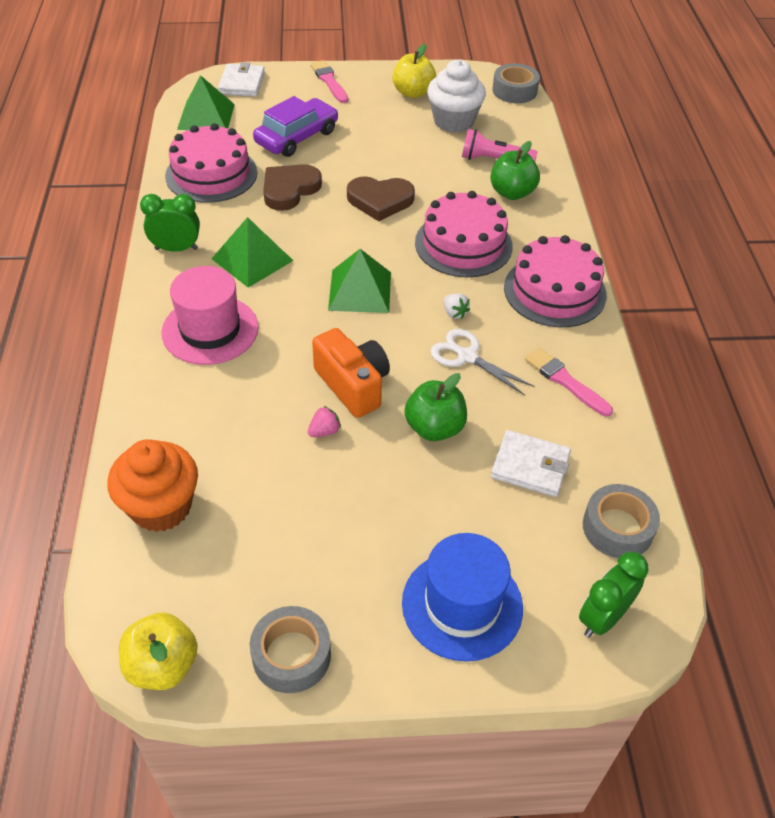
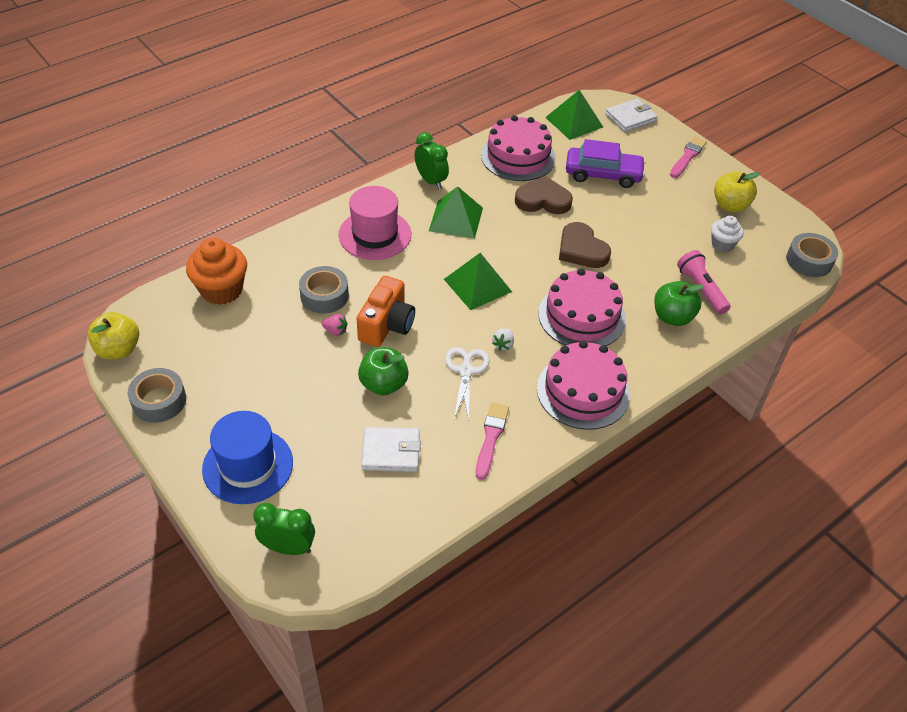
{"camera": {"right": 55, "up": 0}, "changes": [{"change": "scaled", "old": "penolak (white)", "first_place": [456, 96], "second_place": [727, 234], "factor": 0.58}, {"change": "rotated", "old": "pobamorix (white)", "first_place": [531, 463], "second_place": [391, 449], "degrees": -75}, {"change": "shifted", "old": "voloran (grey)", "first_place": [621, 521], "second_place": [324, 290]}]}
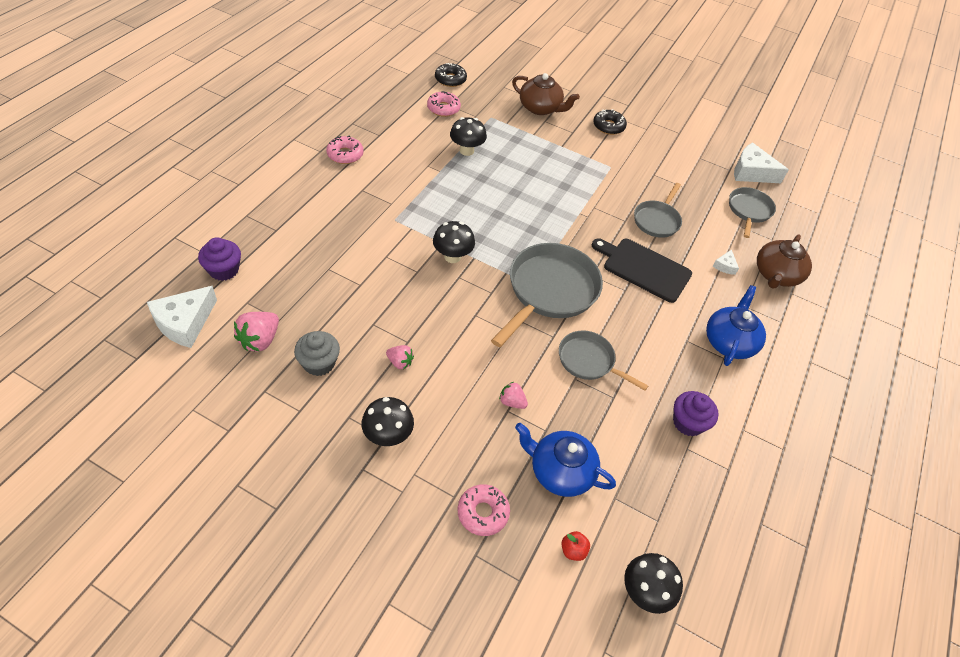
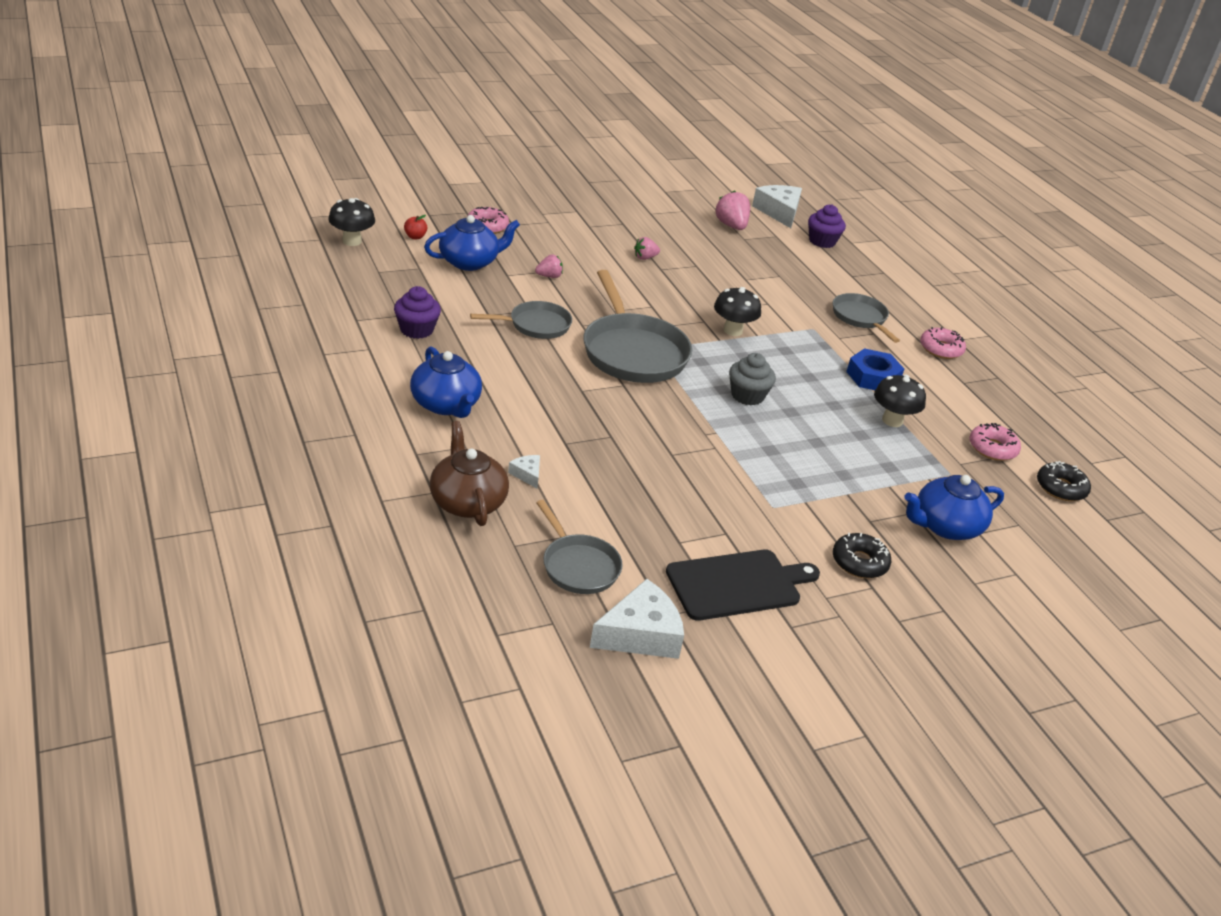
{"camera": {"right": 130, "up": -15}, "changes": [{"change": "shifted", "old": "penolak (grey)", "first_place": [317, 353], "second_place": [752, 379]}, {"change": "gone", "old": "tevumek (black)", "first_place": [388, 421]}, {"change": "repainted", "old": "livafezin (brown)", "new": "livafezin (blue)", "first_place": [546, 94], "second_place": [954, 507]}, {"change": "shifted", "old": "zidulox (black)", "first_place": [642, 270], "second_place": [743, 585]}, {"change": "shifted", "old": "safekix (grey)", "first_place": [658, 210], "second_place": [866, 318]}, {"change": "new", "new": "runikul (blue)", "second_place": [875, 369]}]}
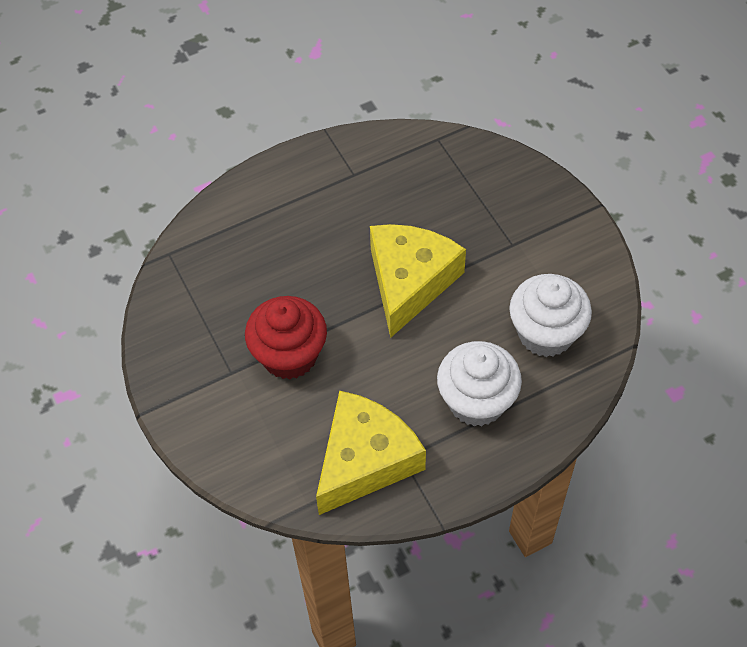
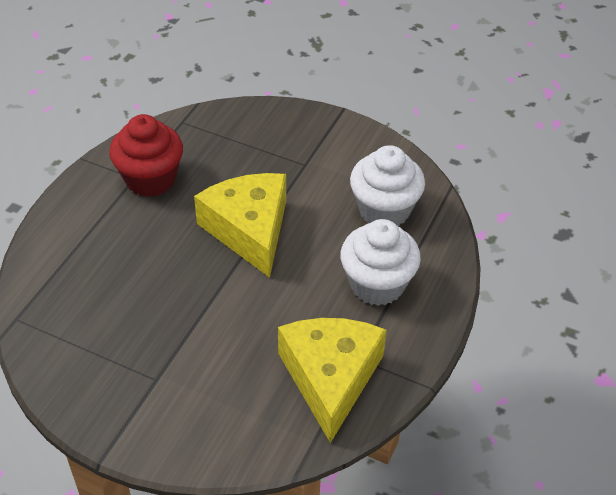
{"camera": {"right": -40, "up": -10}, "changes": [{"change": "shifted", "old": "penolak (red)", "first_place": [286, 337], "second_place": [146, 155]}]}
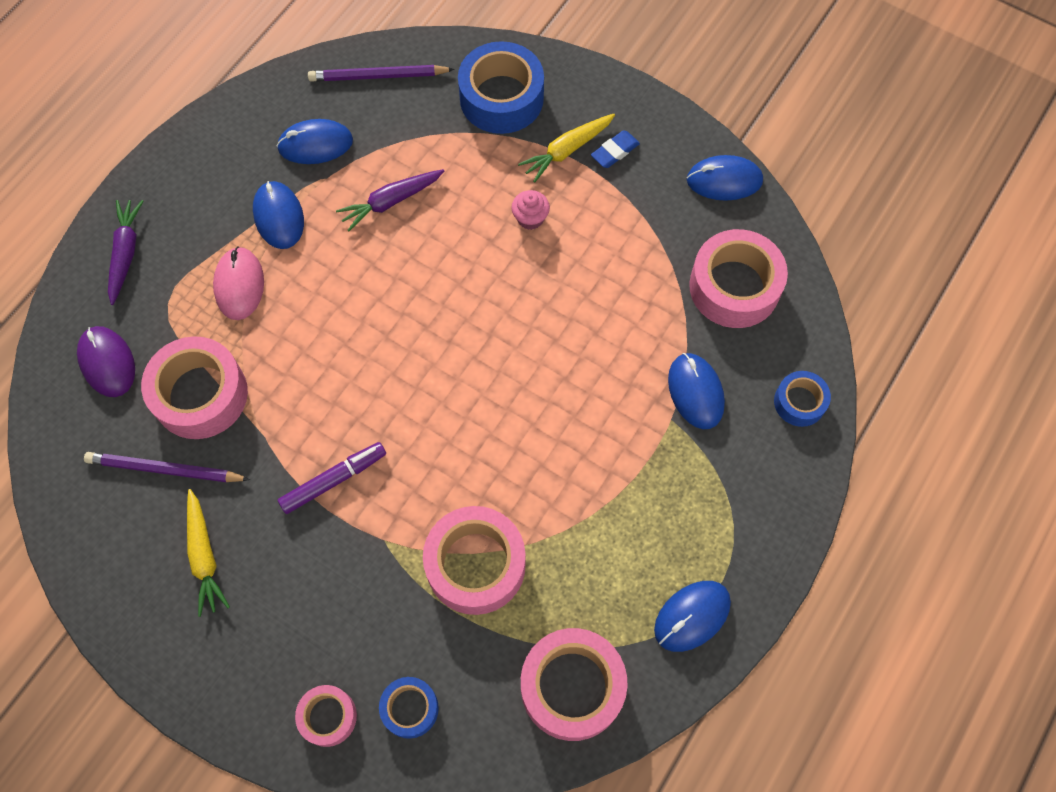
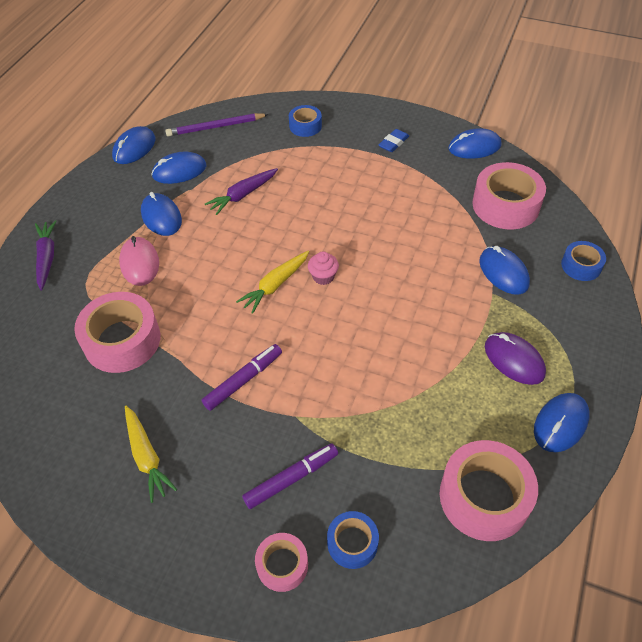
{"camera": {"right": -10, "up": -15}, "changes": [{"change": "shifted", "old": "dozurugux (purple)", "first_place": [106, 361], "second_place": [515, 358]}, {"change": "gone", "old": "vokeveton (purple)", "first_place": [167, 467]}, {"change": "gone", "old": "voloran (pink)", "first_place": [474, 560]}, {"change": "scaled", "old": "voloran (blue)", "first_place": [501, 87], "second_place": [305, 121], "factor": 0.55}, {"change": "shifted", "old": "penolak (pink)", "first_place": [531, 210], "second_place": [323, 268]}, {"change": "shifted", "old": "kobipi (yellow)", "first_place": [566, 148], "second_place": [272, 282]}, {"change": "new", "new": "dozurugux (blue)", "second_place": [134, 145]}, {"change": "new", "new": "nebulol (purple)", "second_place": [290, 476]}]}
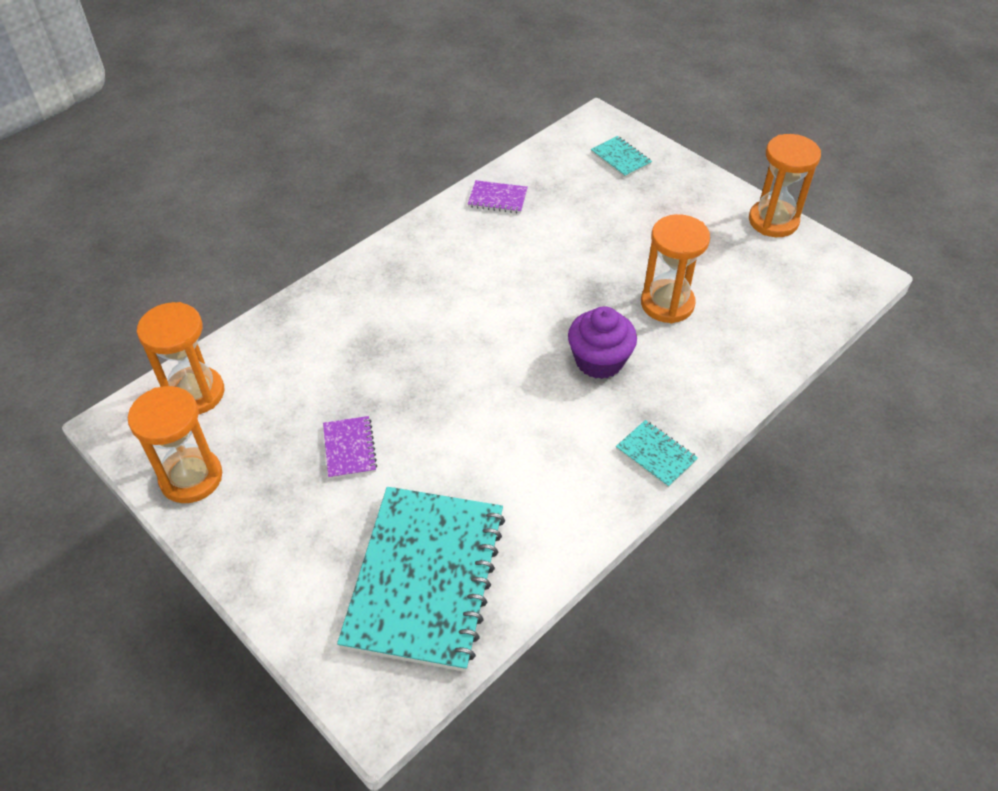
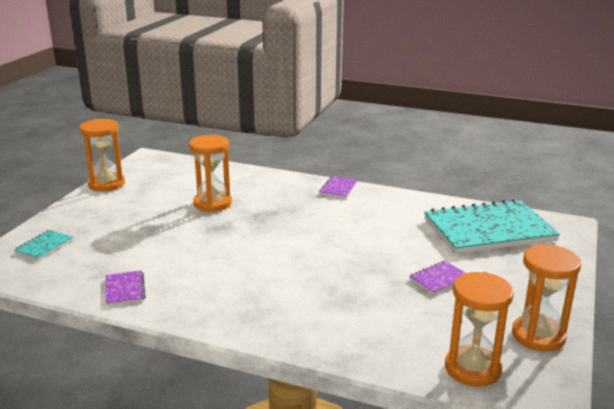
{"camera": {"right": -115, "up": -25}, "changes": [{"change": "gone", "old": "penolak (purple)", "first_place": [602, 342]}, {"change": "repainted", "old": "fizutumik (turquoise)", "new": "fizutumik (purple)", "first_place": [657, 454], "second_place": [338, 187]}]}
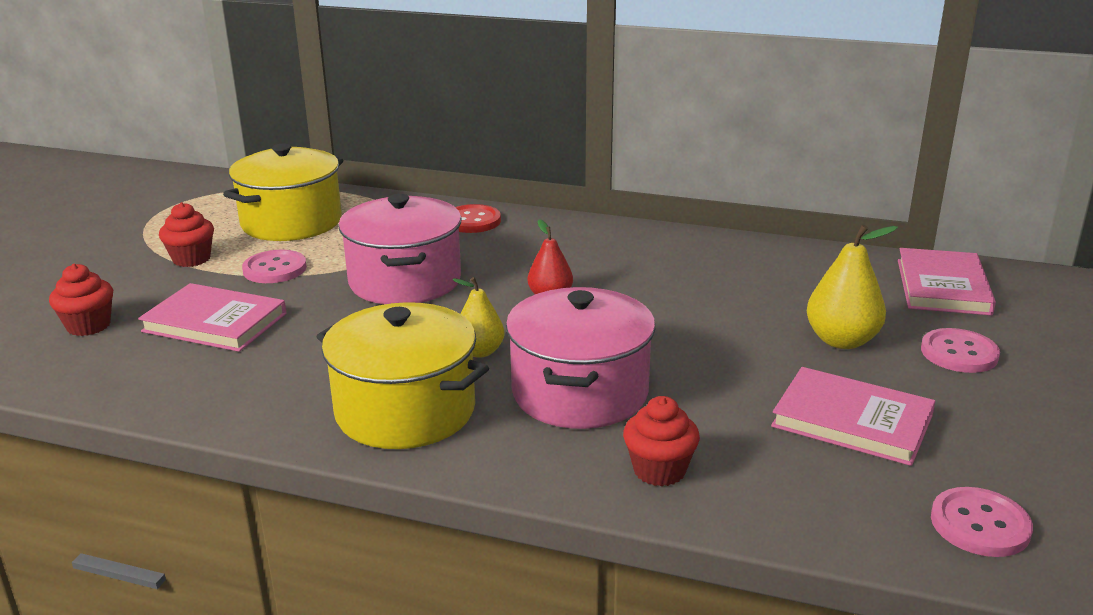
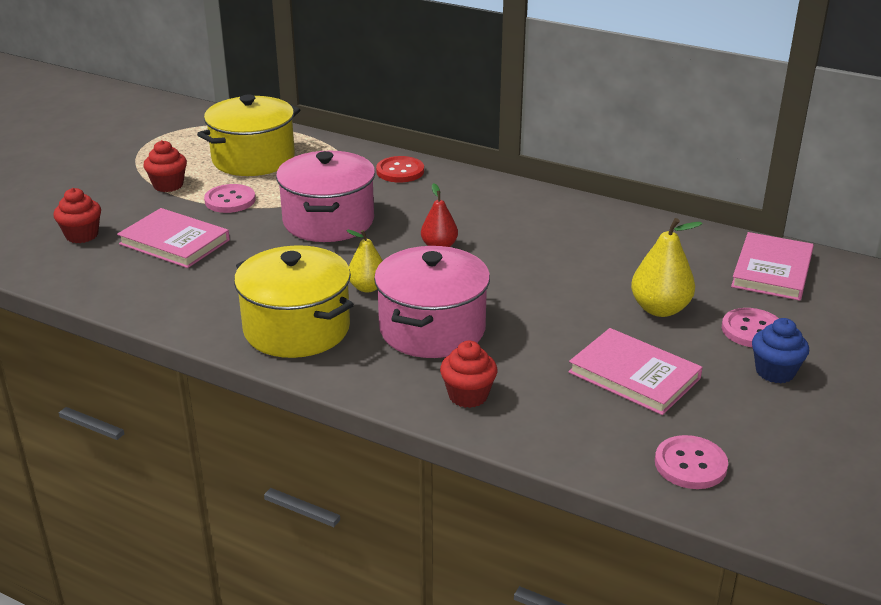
{"camera": {"right": 10, "up": 5}, "changes": [{"change": "new", "new": "penolak (blue)", "second_place": [780, 350]}]}
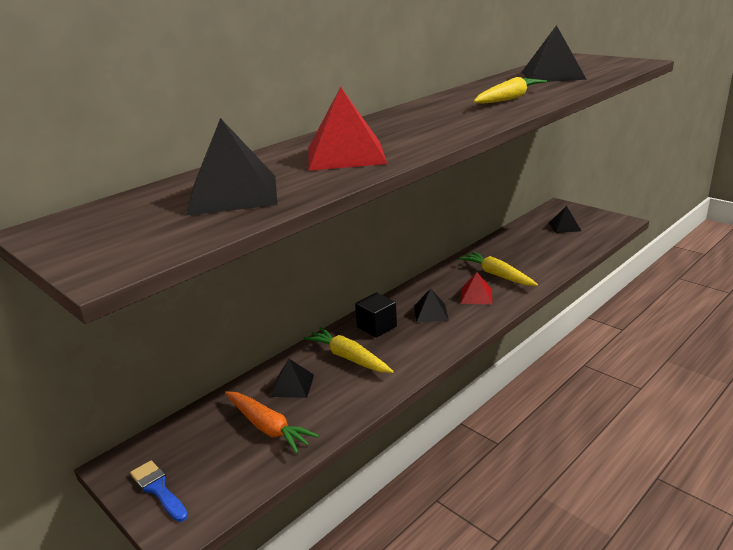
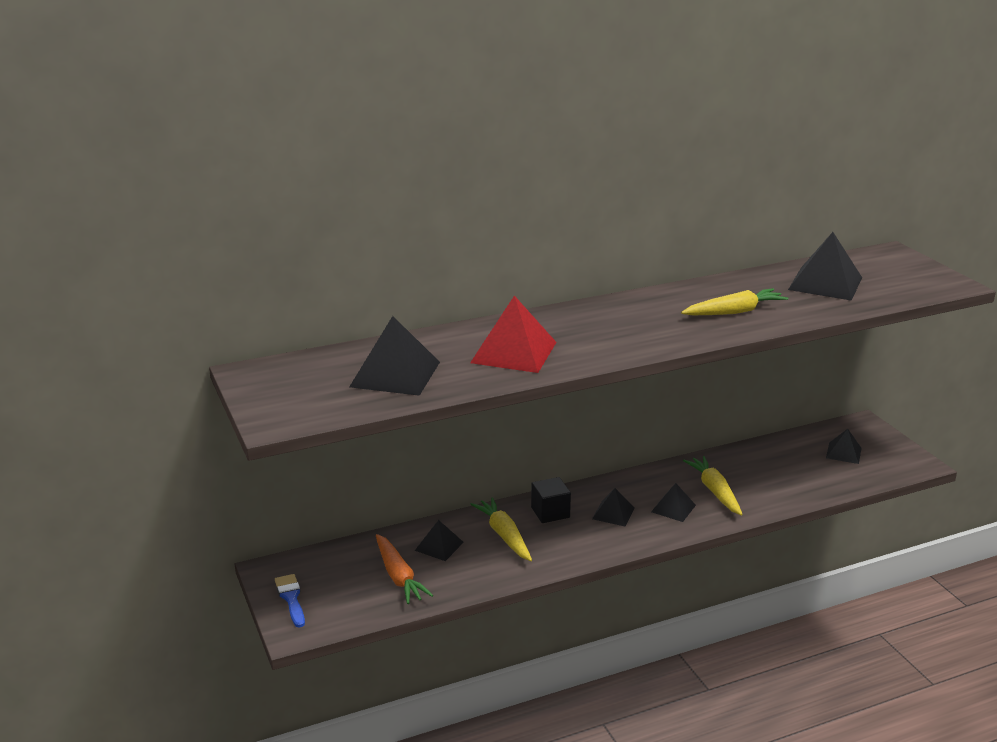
{"camera": {"right": 20, "up": 0}, "changes": [{"change": "repainted", "old": "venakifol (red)", "new": "venakifol (black)", "first_place": [476, 288], "second_place": [673, 502]}]}
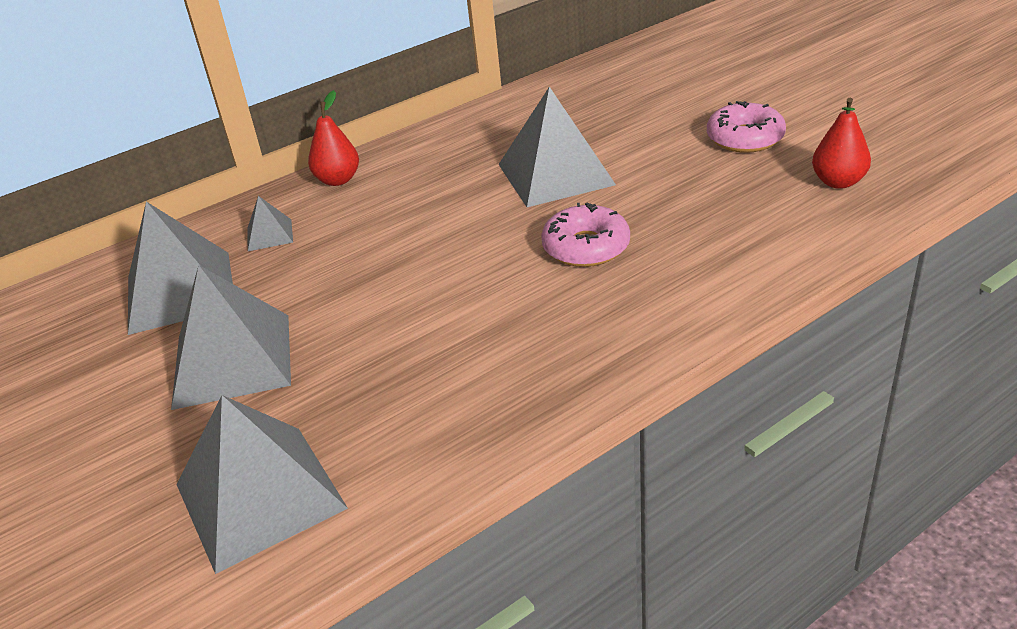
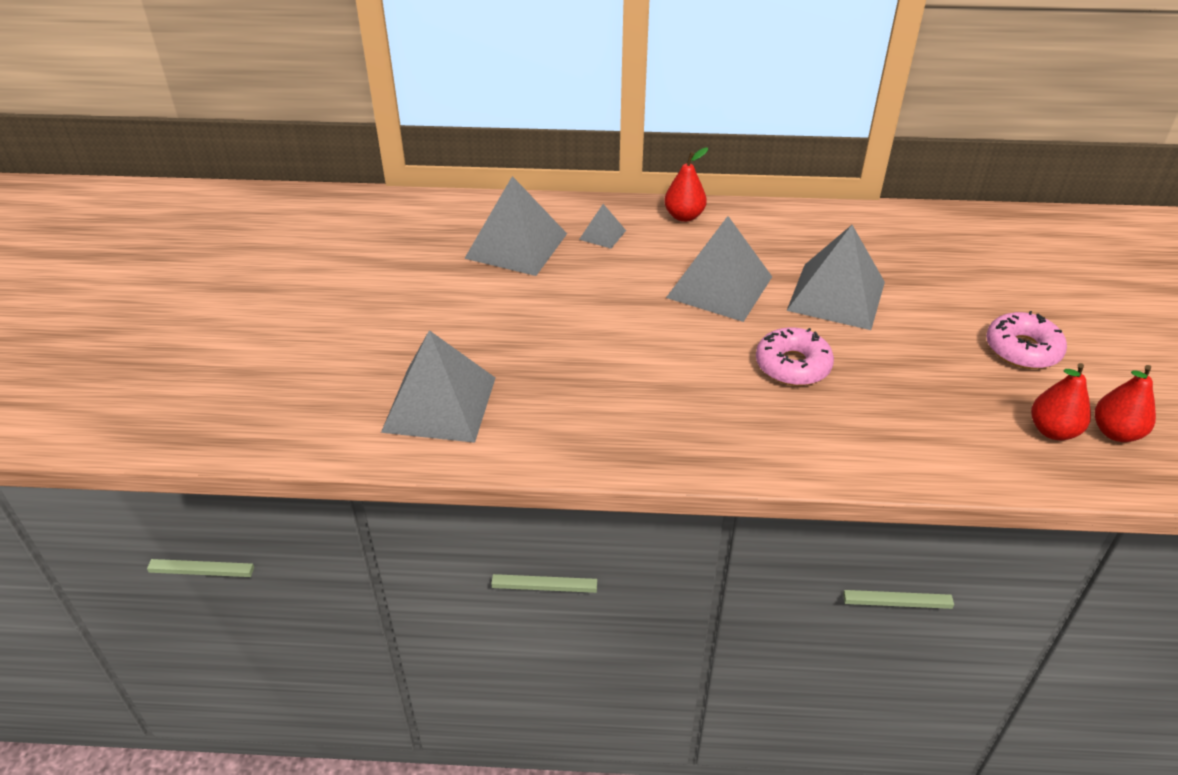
{"camera": {"right": 35, "up": 5}, "changes": [{"change": "shifted", "old": "venakifol (grey)", "first_place": [231, 337], "second_place": [719, 269]}, {"change": "new", "new": "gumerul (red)", "second_place": [1125, 403]}]}
